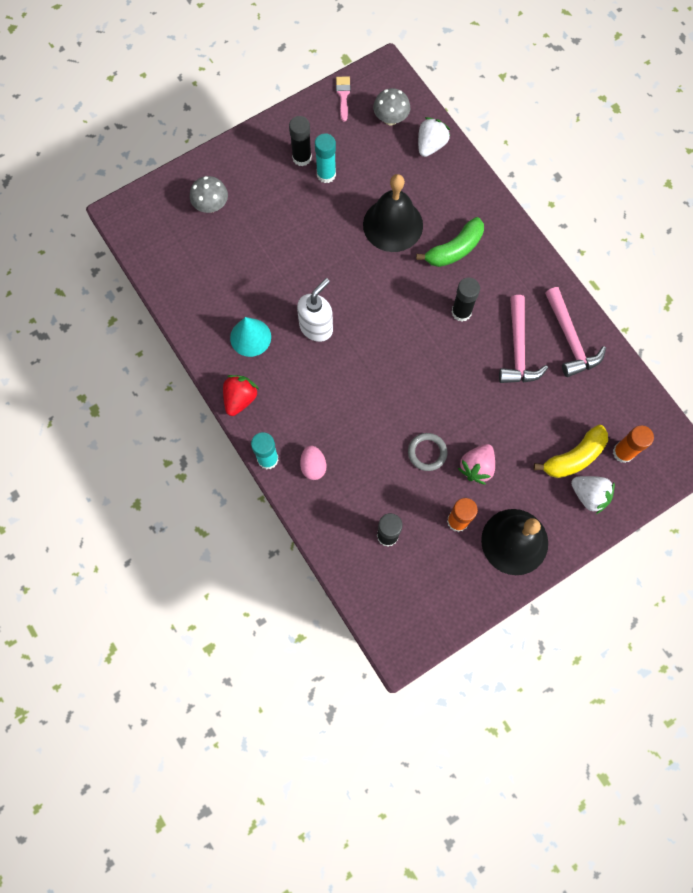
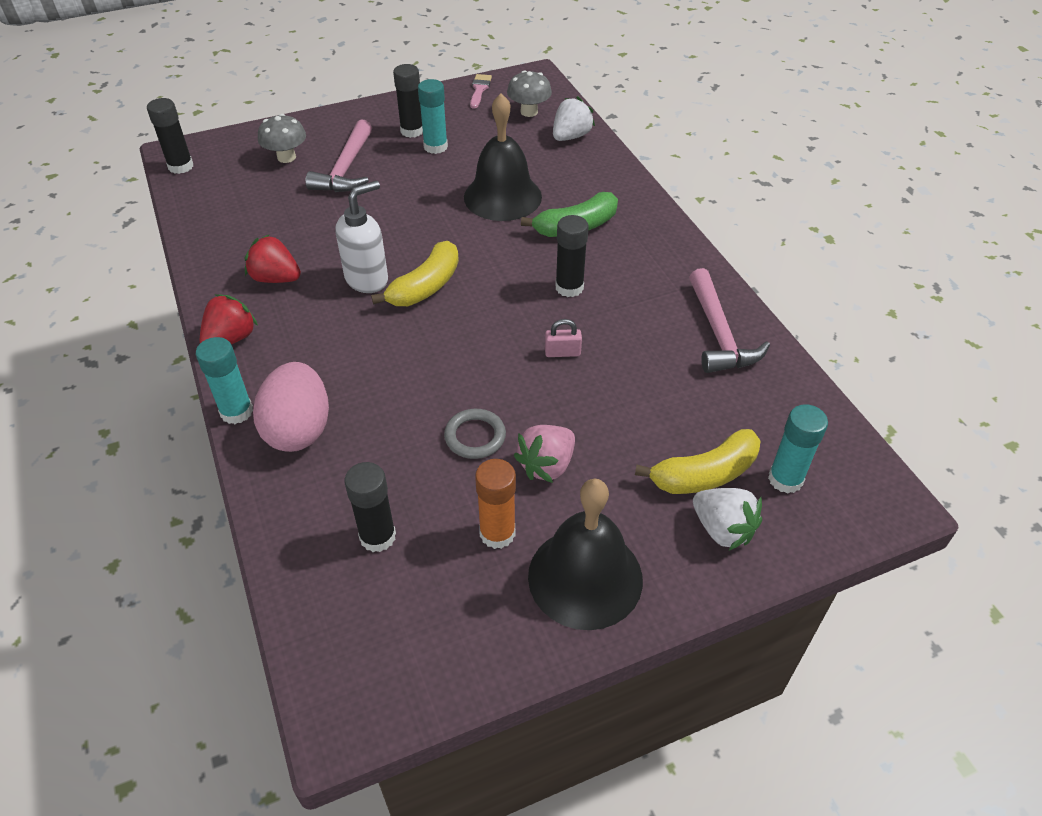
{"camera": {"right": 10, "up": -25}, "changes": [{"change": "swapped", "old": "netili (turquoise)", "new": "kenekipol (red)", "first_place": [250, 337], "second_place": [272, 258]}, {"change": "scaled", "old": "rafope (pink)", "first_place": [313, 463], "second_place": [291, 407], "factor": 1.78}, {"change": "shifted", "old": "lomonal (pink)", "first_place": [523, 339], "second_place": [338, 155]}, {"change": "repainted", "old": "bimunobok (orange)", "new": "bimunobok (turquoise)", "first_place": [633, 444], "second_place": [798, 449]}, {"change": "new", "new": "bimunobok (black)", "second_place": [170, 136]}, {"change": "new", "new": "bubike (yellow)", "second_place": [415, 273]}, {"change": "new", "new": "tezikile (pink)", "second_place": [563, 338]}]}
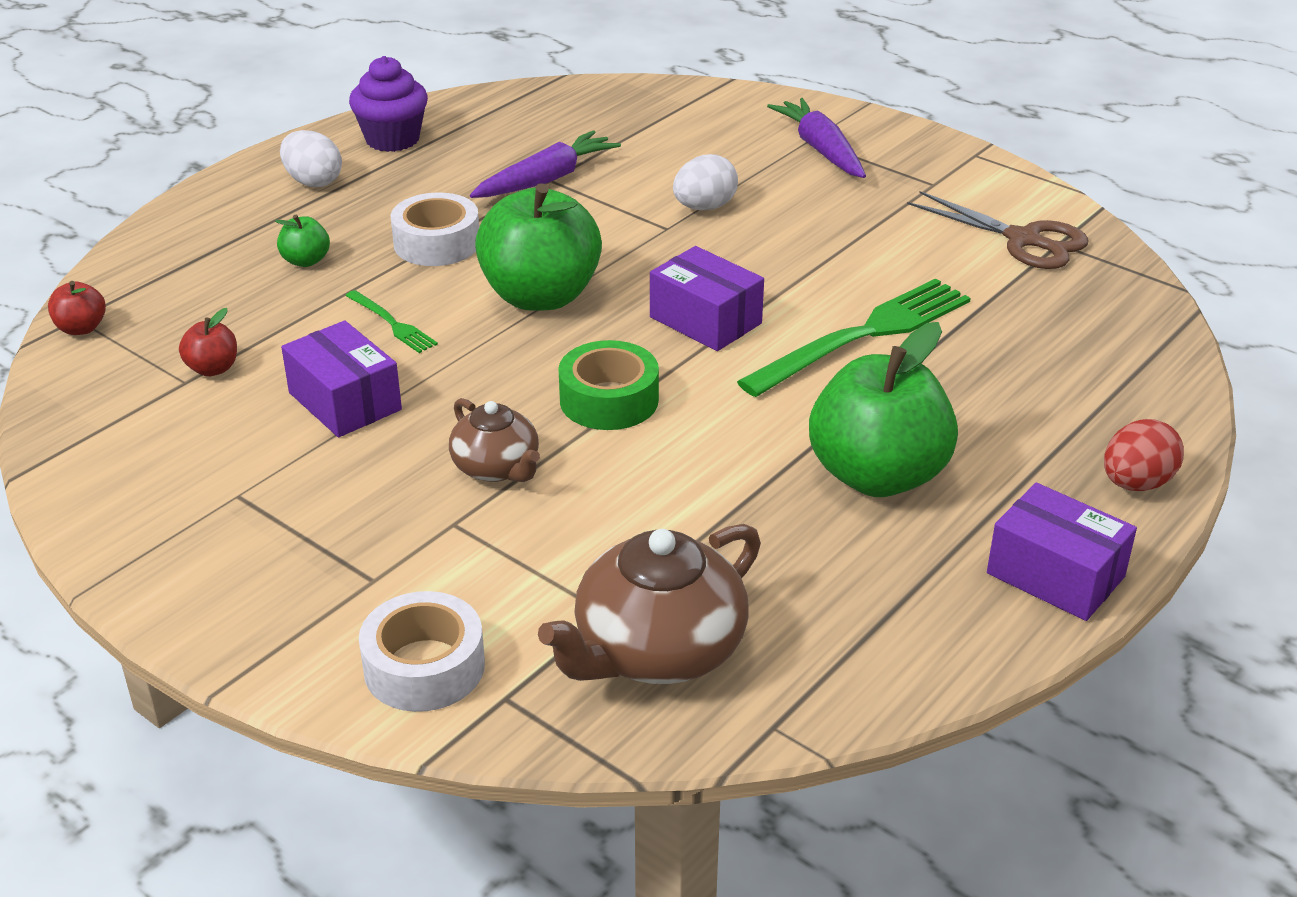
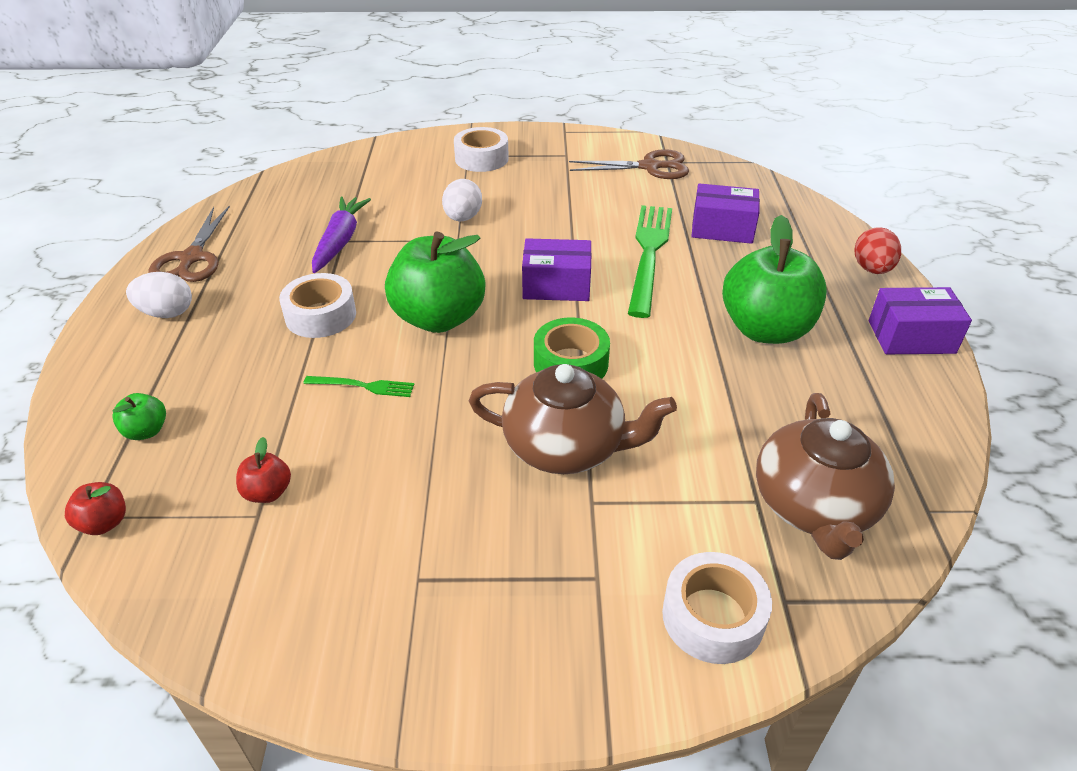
{"camera": {"right": -40, "up": 5}, "changes": [{"change": "shifted", "old": "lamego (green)", "first_place": [302, 241], "second_place": [139, 416]}, {"change": "shifted", "old": "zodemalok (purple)", "first_place": [341, 379], "second_place": [725, 213]}, {"change": "swapped", "old": "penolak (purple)", "new": "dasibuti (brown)", "first_place": [388, 104], "second_place": [189, 244]}, {"change": "scaled", "old": "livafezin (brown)", "first_place": [494, 440], "second_place": [573, 419], "factor": 1.68}, {"change": "swapped", "old": "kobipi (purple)", "new": "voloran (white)", "first_place": [816, 138], "second_place": [481, 149]}]}
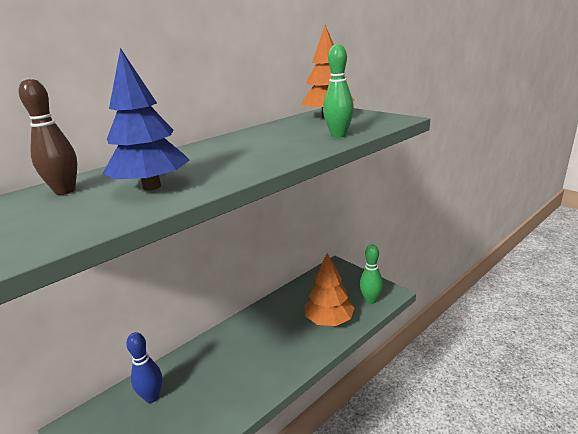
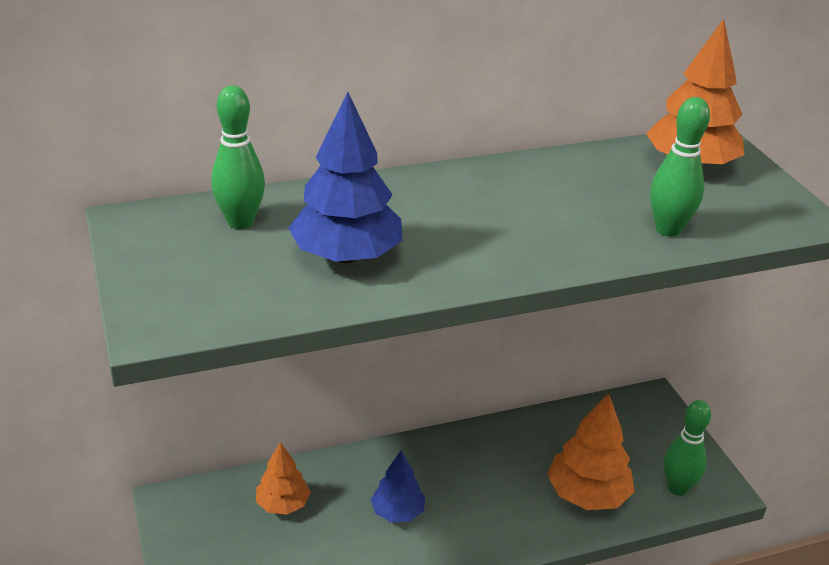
{"camera": {"right": 20, "up": 10}, "changes": [{"change": "repainted", "old": "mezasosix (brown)", "new": "mezasosix (green)", "first_place": [48, 136], "second_place": [238, 157]}, {"change": "swapped", "old": "mezasosix (blue)", "new": "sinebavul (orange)", "first_place": [144, 367], "second_place": [283, 478]}, {"change": "new", "new": "sinebavul (blue)", "second_place": [397, 486]}]}
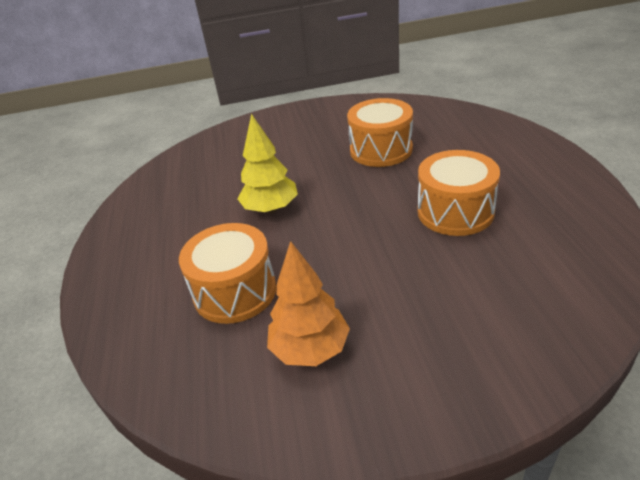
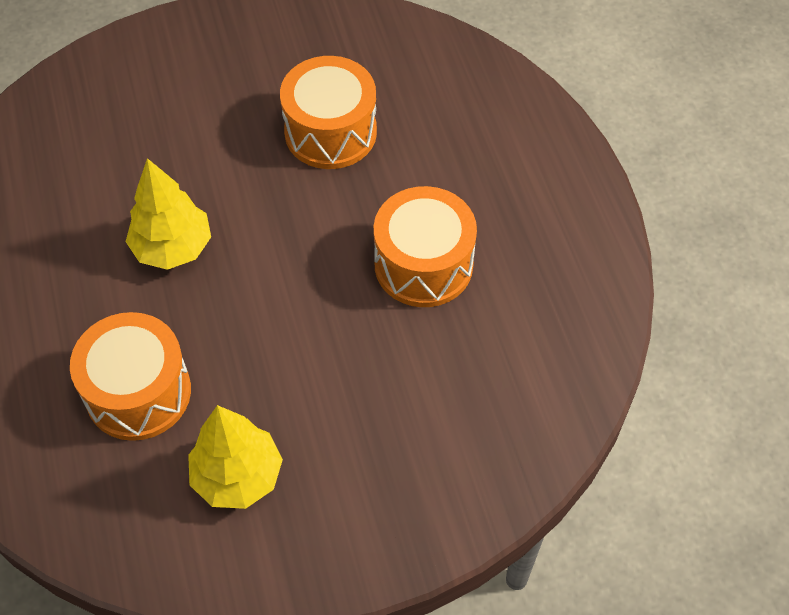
{"camera": {"right": -10, "up": 20}, "changes": [{"change": "repainted", "old": "sinebavul (orange)", "new": "sinebavul (yellow)", "first_place": [308, 303], "second_place": [235, 457]}]}
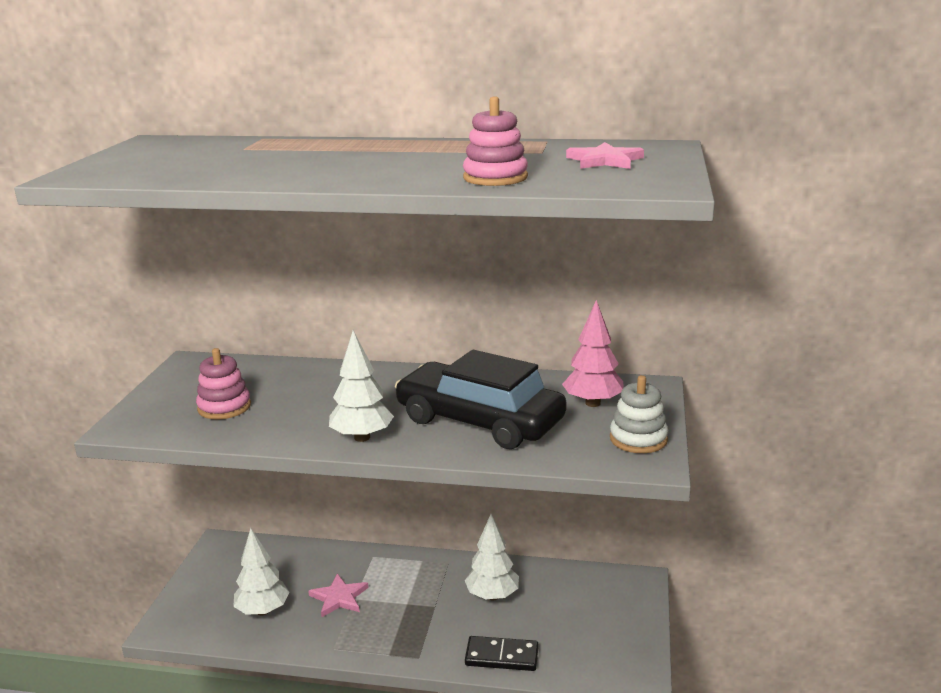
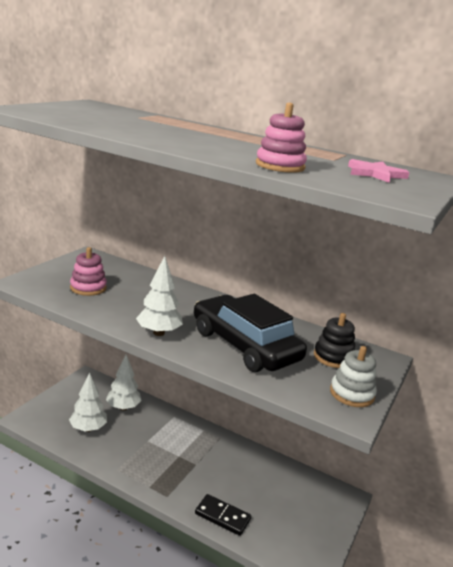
{"camera": {"right": 15, "up": 0}, "changes": [{"change": "gone", "old": "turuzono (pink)", "first_place": [338, 595]}, {"change": "shifted", "old": "sinebavul (white)", "first_place": [492, 557], "second_place": [124, 382]}, {"change": "swapped", "old": "sinebavul (pink)", "new": "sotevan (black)", "first_place": [593, 353], "second_place": [334, 340]}]}
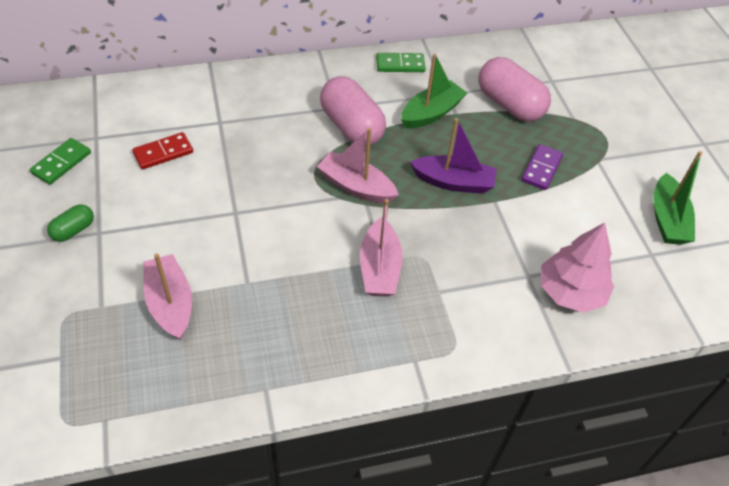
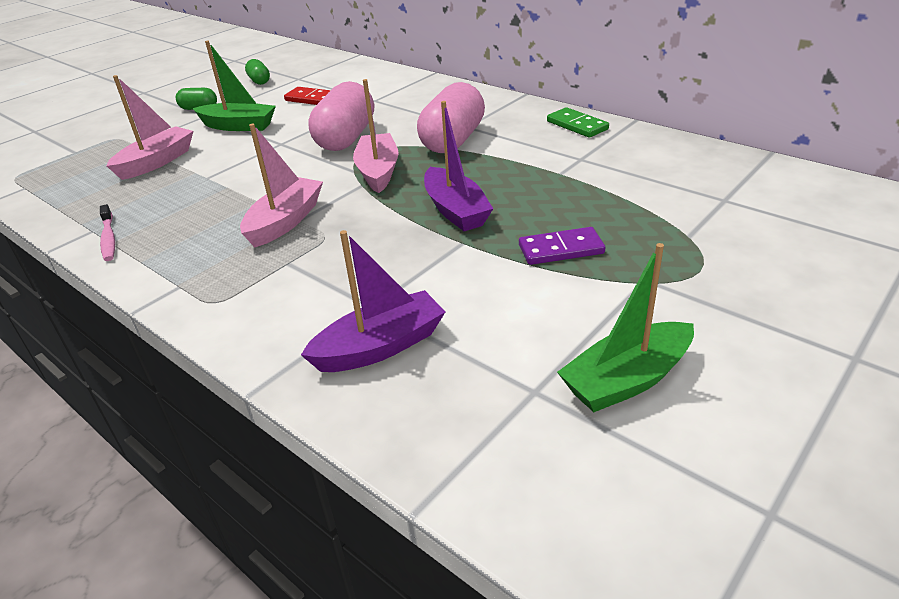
{"camera": {"right": 60, "up": -15}, "changes": [{"change": "swapped", "old": "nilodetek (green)", "new": "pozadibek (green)", "first_place": [60, 161], "second_place": [257, 72]}, {"change": "rotated", "old": "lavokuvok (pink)", "first_place": [381, 248], "second_place": [281, 185], "degrees": 150}, {"change": "shifted", "old": "lavokuvok (green)", "first_place": [434, 91], "second_place": [234, 86]}, {"change": "shifted", "old": "pozadibek (pink)", "first_place": [515, 89], "second_place": [341, 116]}, {"change": "swapped", "old": "sinebavul (pink)", "new": "lavokuvok (purple)", "first_place": [577, 268], "second_place": [373, 301]}, {"change": "new", "new": "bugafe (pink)", "second_place": [107, 232]}]}
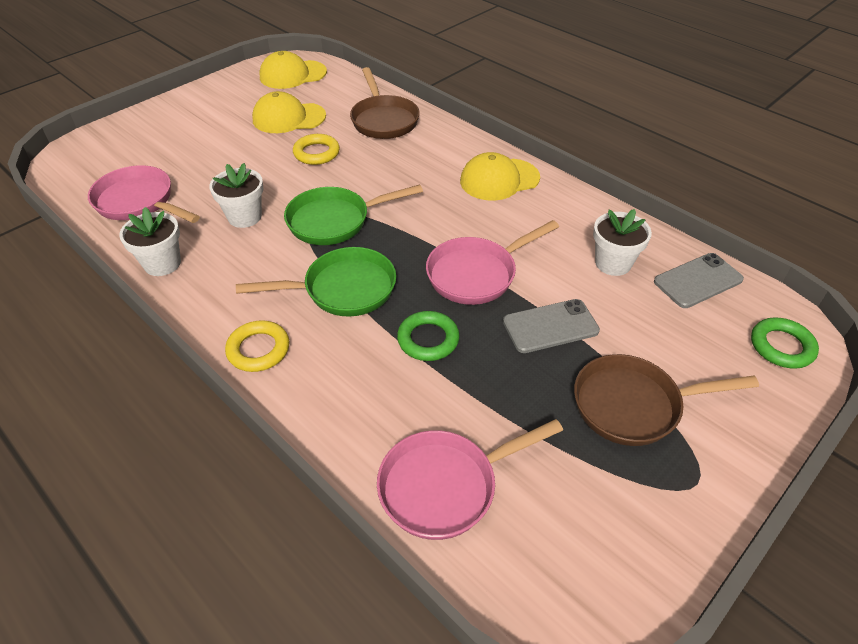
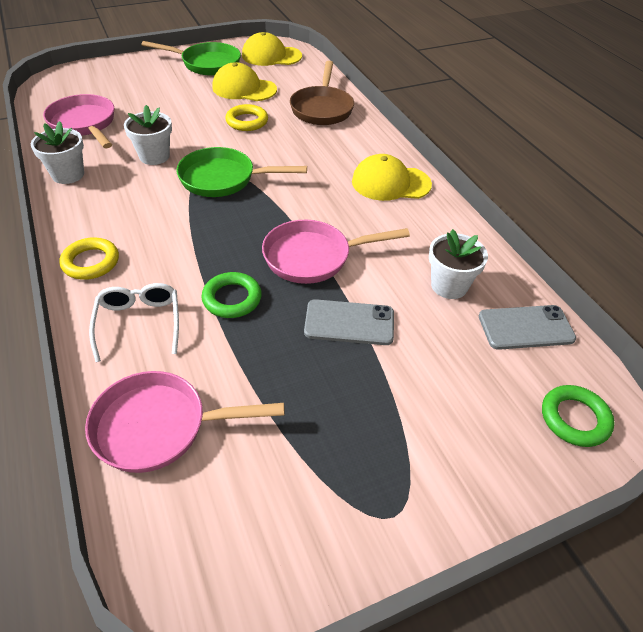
{"camera": {"right": 20, "up": 0}, "changes": [{"change": "shifted", "old": "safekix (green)", "first_place": [316, 281], "second_place": [191, 58]}, {"change": "gone", "old": "safekix (brown)", "first_place": [666, 400]}, {"change": "new", "new": "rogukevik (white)", "second_place": [134, 322]}]}
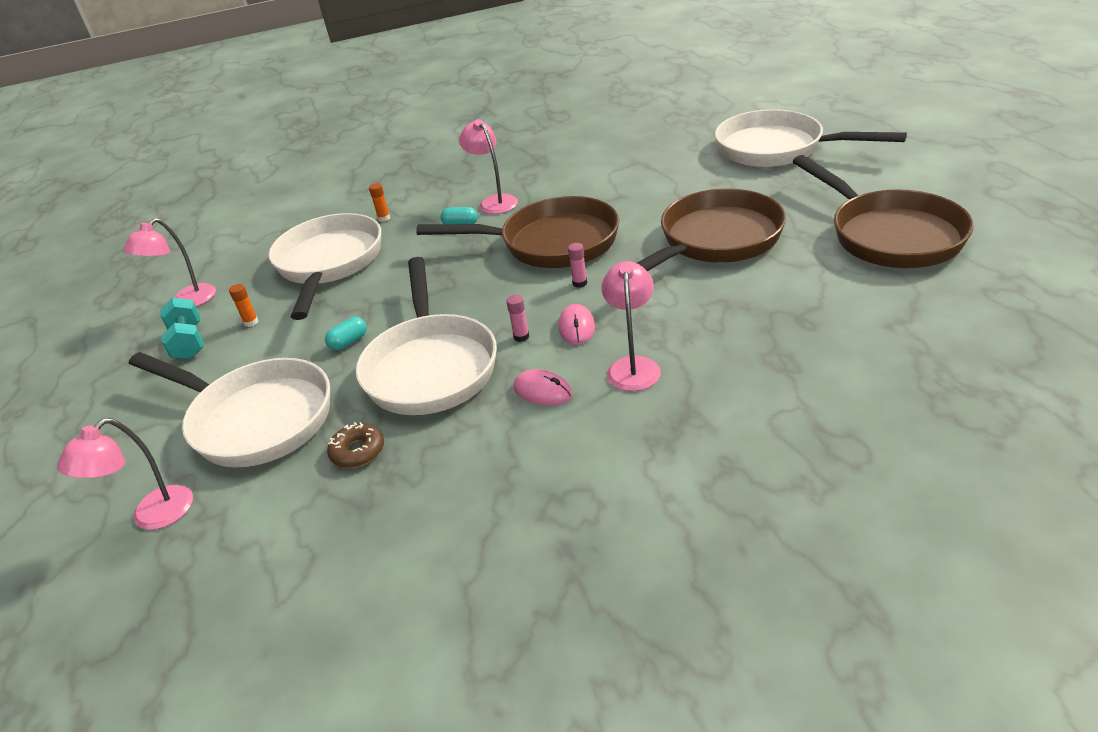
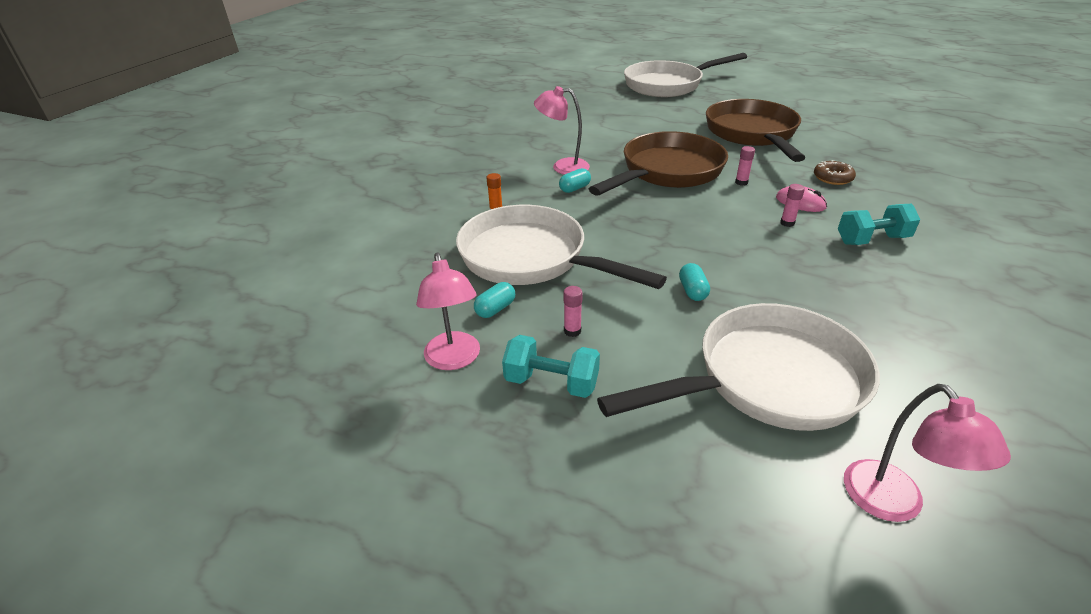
{"camera": {"right": -55, "up": 0}, "changes": [{"change": "repainted", "old": "bimunobok (orange)", "new": "bimunobok (pink)", "first_place": [243, 305], "second_place": [573, 311]}, {"change": "shifted", "old": "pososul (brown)", "first_place": [355, 445], "second_place": [835, 172]}, {"change": "gone", "old": "safekix (white)", "first_place": [426, 336]}, {"change": "swapped", "old": "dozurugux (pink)", "new": "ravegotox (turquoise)", "first_place": [543, 387], "second_place": [879, 224]}, {"change": "gone", "old": "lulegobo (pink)", "first_place": [631, 326]}, {"change": "gone", "old": "safekix (brown)", "first_place": [883, 211]}, {"change": "new", "new": "pozadibek (turquoise)", "second_place": [494, 300]}]}
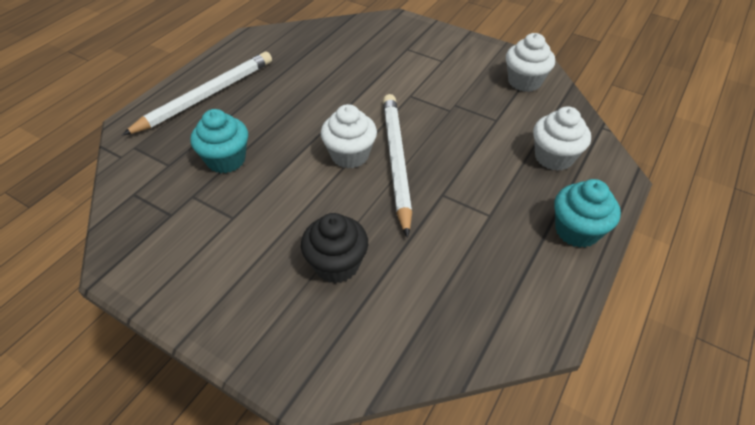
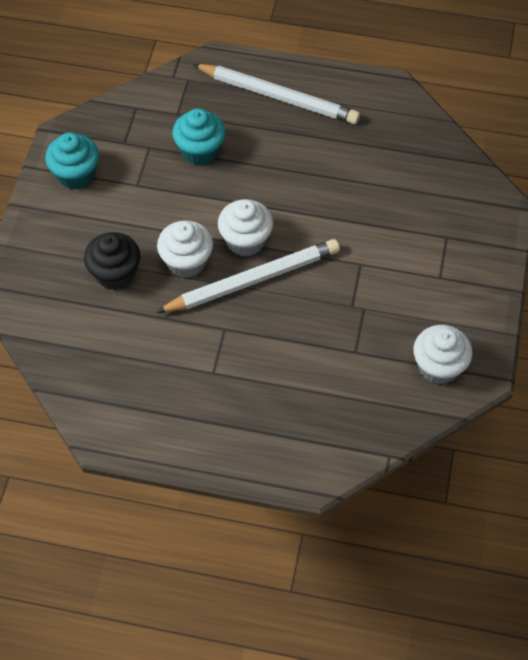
{"camera": {"right": 70, "up": 10}, "changes": [{"change": "shifted", "old": "penolak (white)", "first_place": [562, 138], "second_place": [185, 249]}, {"change": "shifted", "old": "penolak (turquoise)", "first_place": [587, 213], "second_place": [72, 160]}]}
